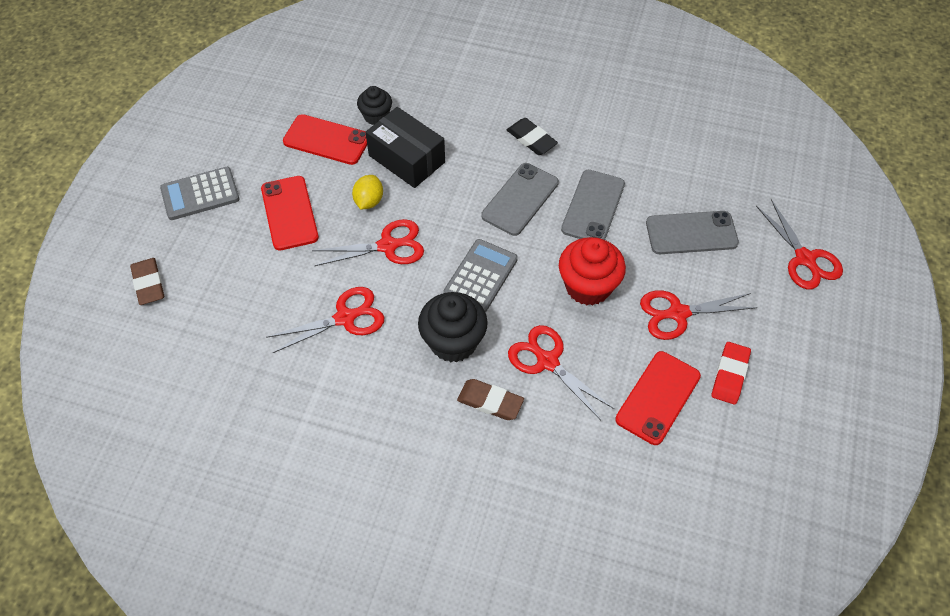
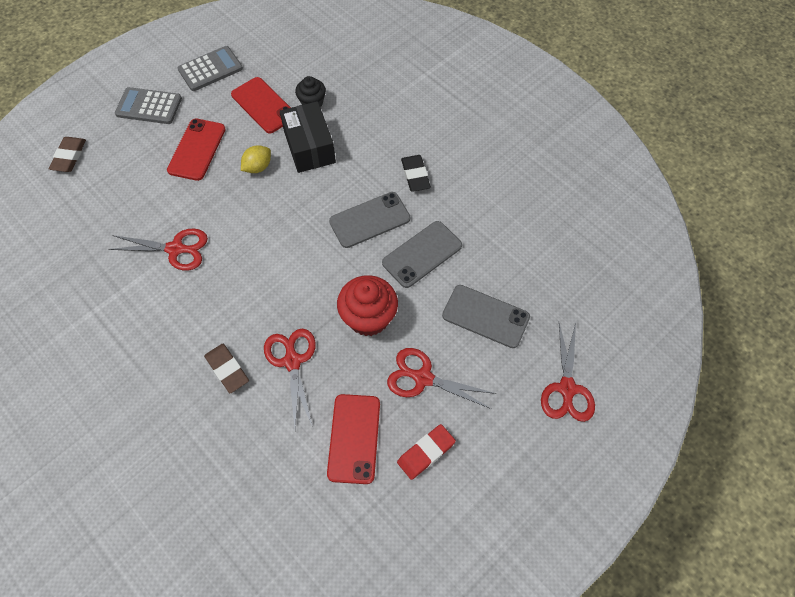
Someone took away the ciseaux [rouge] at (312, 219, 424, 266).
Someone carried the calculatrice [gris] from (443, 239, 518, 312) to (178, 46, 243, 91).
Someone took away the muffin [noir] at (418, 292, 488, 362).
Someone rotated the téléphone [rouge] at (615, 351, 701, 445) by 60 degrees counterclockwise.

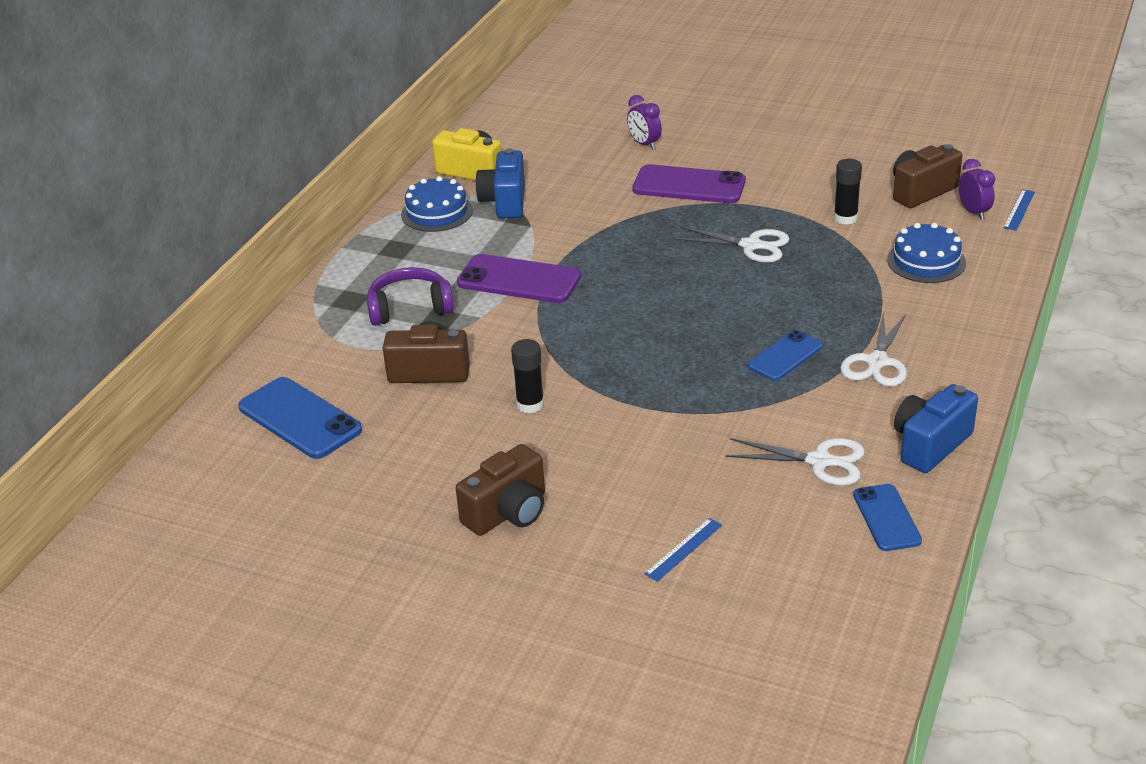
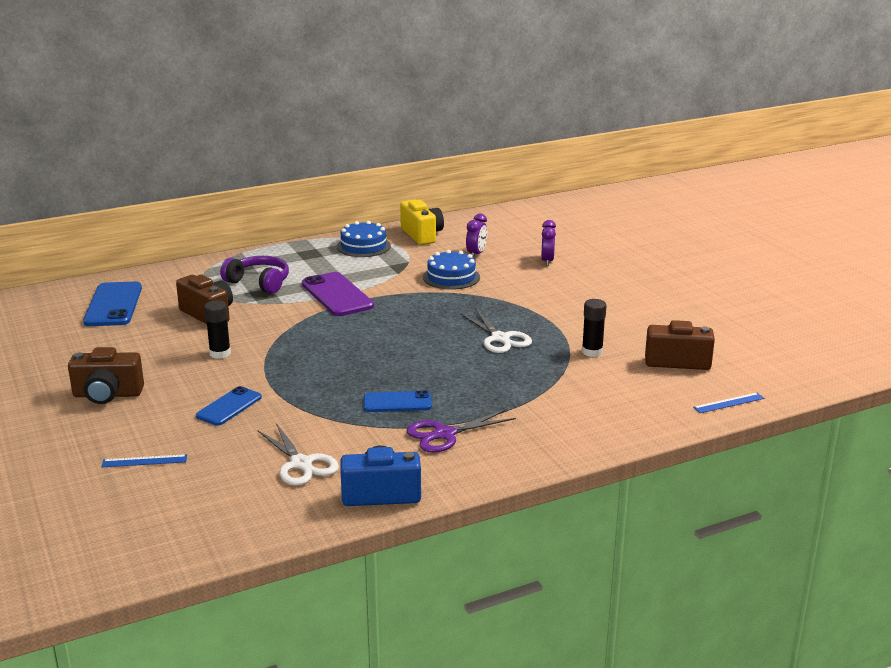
Someone took away the appareil photo [bleu] at (475, 148, 525, 219).
Someone carried the réveil [violet] from (959, 159, 995, 220) to (466, 214, 487, 258).
Someone took away the téléphone [violet] at (632, 164, 746, 203).
Someone carried the gâteau [bleu] from (887, 223, 966, 283) to (423, 250, 480, 290).
Someone repainted the ciseaux [blanc] at (840, 312, 907, 387), which became the ciseaux [violet] at (407, 410, 516, 453).
Someone carried the téléphone [bleu] from (853, 484, 922, 551) to (196, 386, 262, 426).

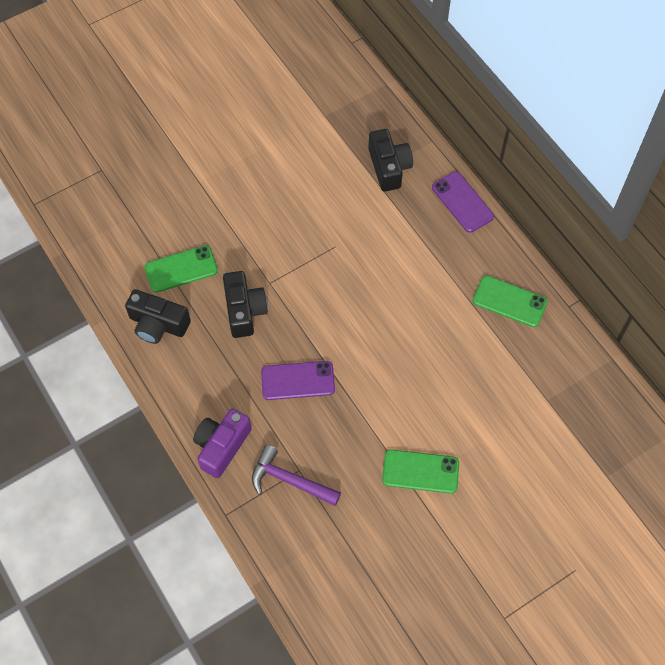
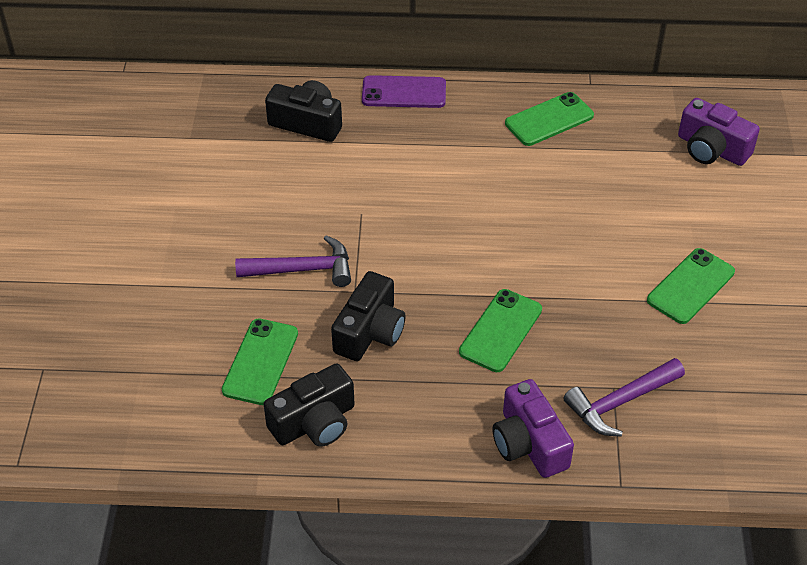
Someone rotated the appareil photo [noir] at (223, 271, 268, 338) by 90 degrees clockwise.
Someone repainted the téléphone [violet] at (261, 361, 335, 400), which became the téléphone [vert] at (459, 289, 542, 372).
Someone put down the appareil photo [violet] at (678, 98, 760, 166).
Someone put down the marteau [violet] at (235, 235, 351, 287).

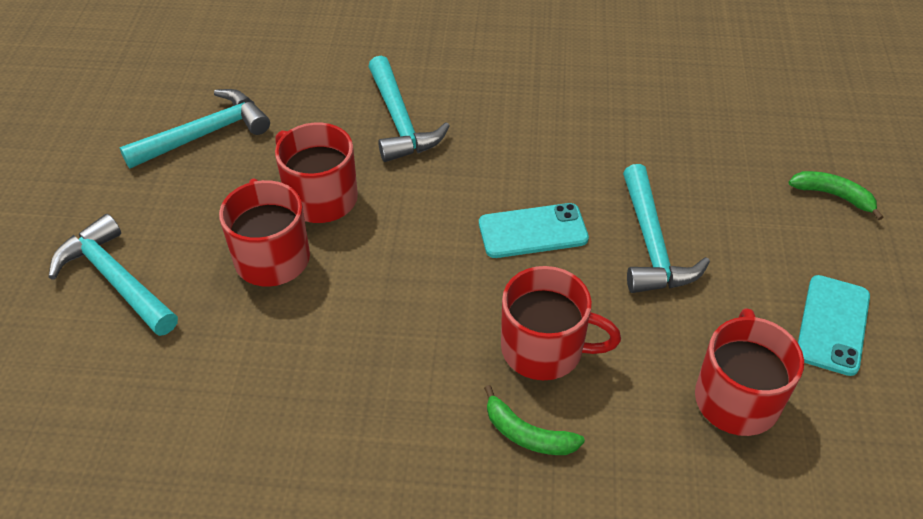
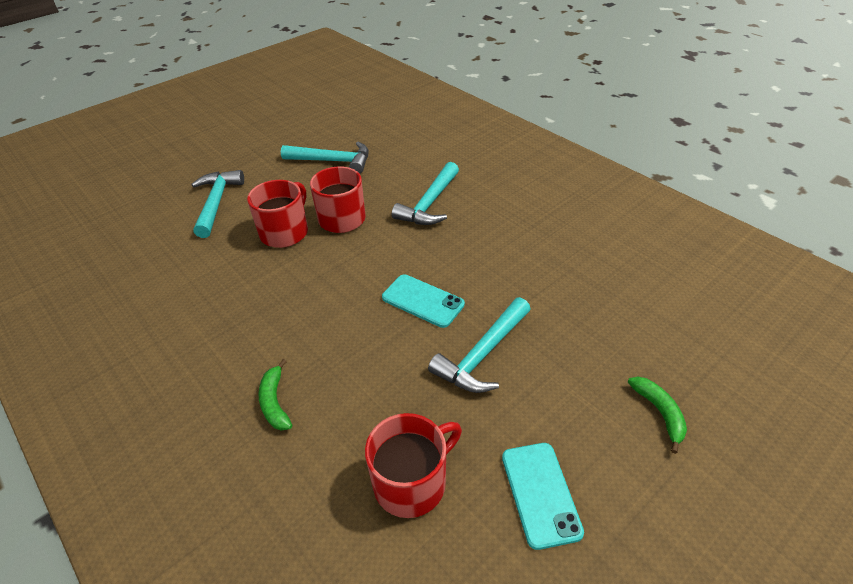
Someone took away the tasse [rouge] at (501, 266, 621, 380).
Someone rotated the téléphone [turquoise] at (798, 275, 870, 376) by 75 degrees counterclockwise.

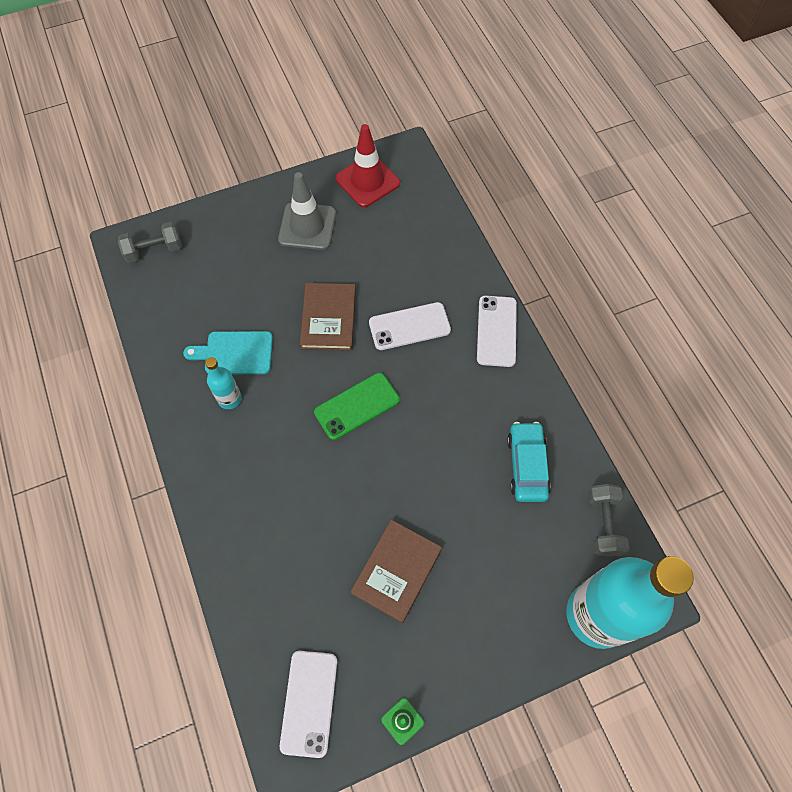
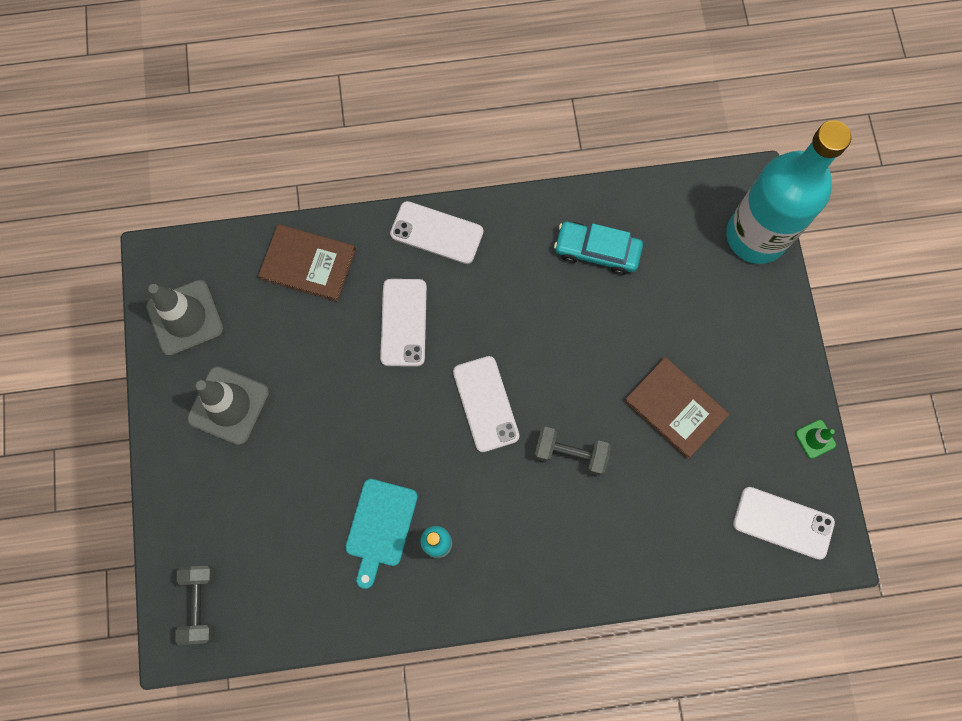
Someone repainted the cône de chantier [rouge] at (335, 124, 400, 207), which became the cône de chantier [gris] at (146, 280, 224, 356).
Someone carried the livre [marron] from (300, 283, 356, 350) to (258, 224, 356, 302).
Someone repainted the téléphone [vert] at (314, 373, 400, 440), which became the téléphone [blanc] at (453, 356, 519, 452).
Someone carried the haltère [gris] from (588, 484, 629, 557) to (534, 427, 611, 476).

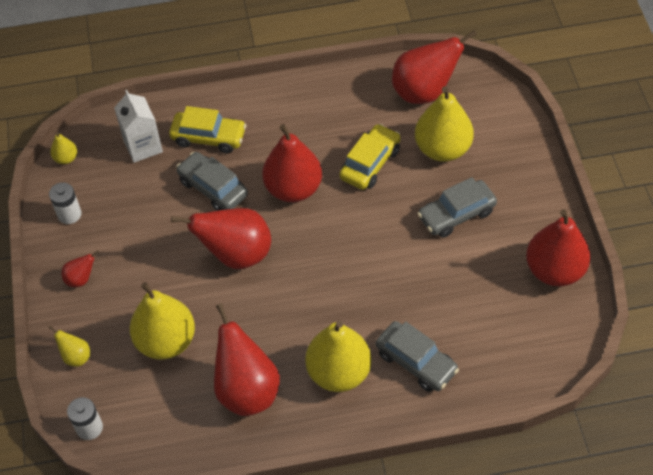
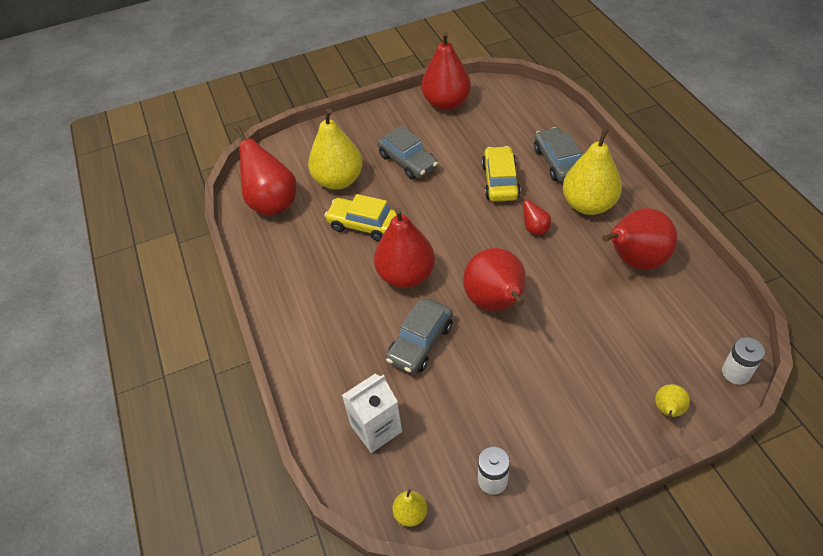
Someone carried the voiture [jaune] from (169, 106, 246, 153) to (482, 146, 521, 202).
Someone carried the poire [rouge] from (62, 250, 99, 287) to (519, 194, 551, 235).
Someone took away the poire [jaune] at (130, 282, 195, 359).
Someone rotated the voiture [gris] at (376, 321, 459, 392) by 45 degrees counterclockwise.

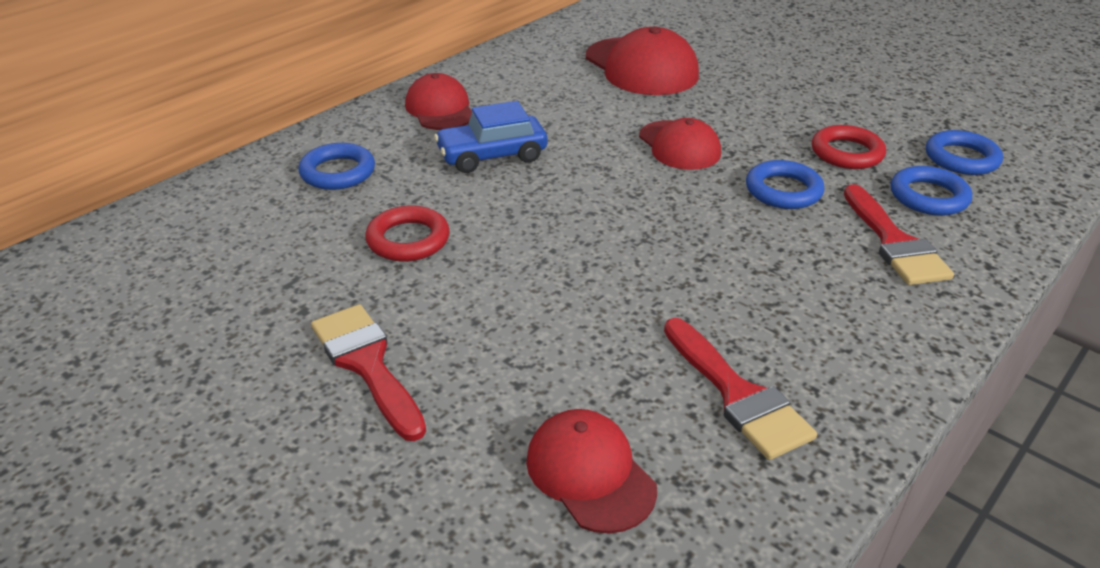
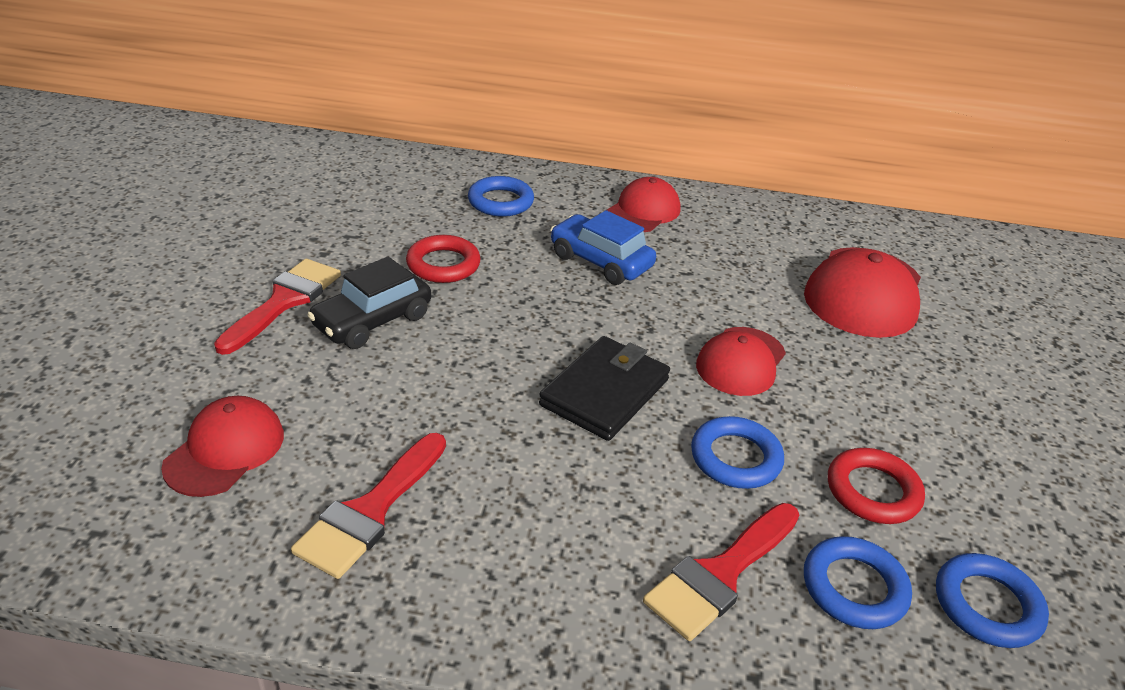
Someone put down the voiture [noir] at (307, 256, 431, 349).
Someone put down the portefeuille [noir] at (539, 336, 670, 441).

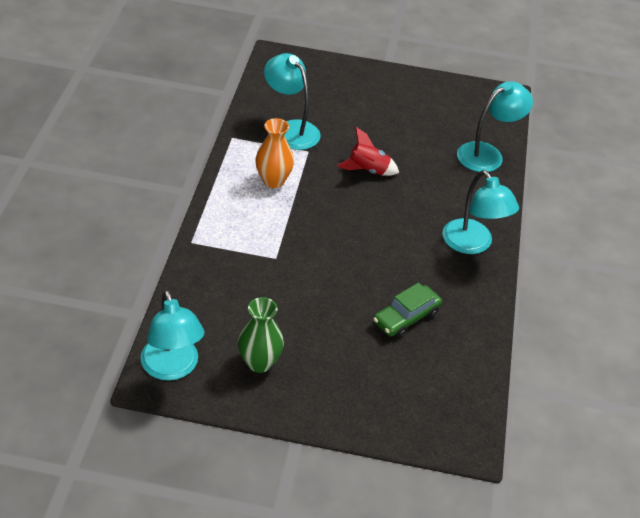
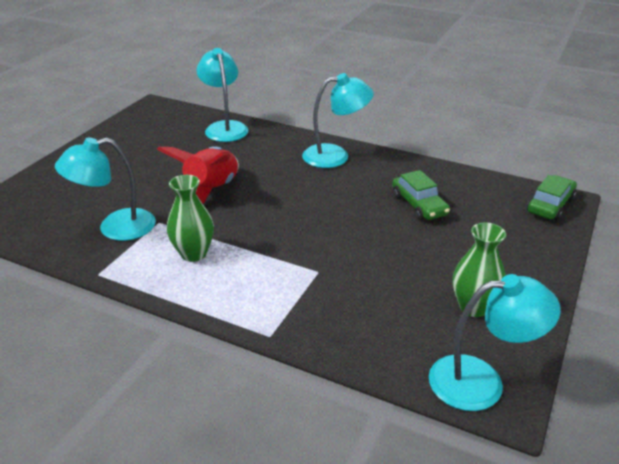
Someone repainted the vase [orange] at (255, 118, 294, 188), which became the vase [vert] at (167, 175, 214, 262).
Someone scaled the fusée [rouge] at (337, 127, 399, 176) by 1.51.
Someone put down the voiture [vert] at (527, 175, 577, 221).

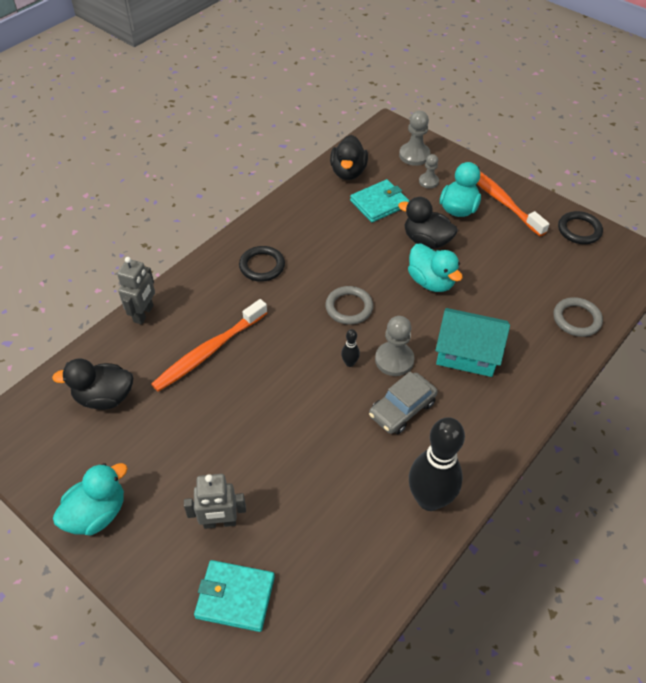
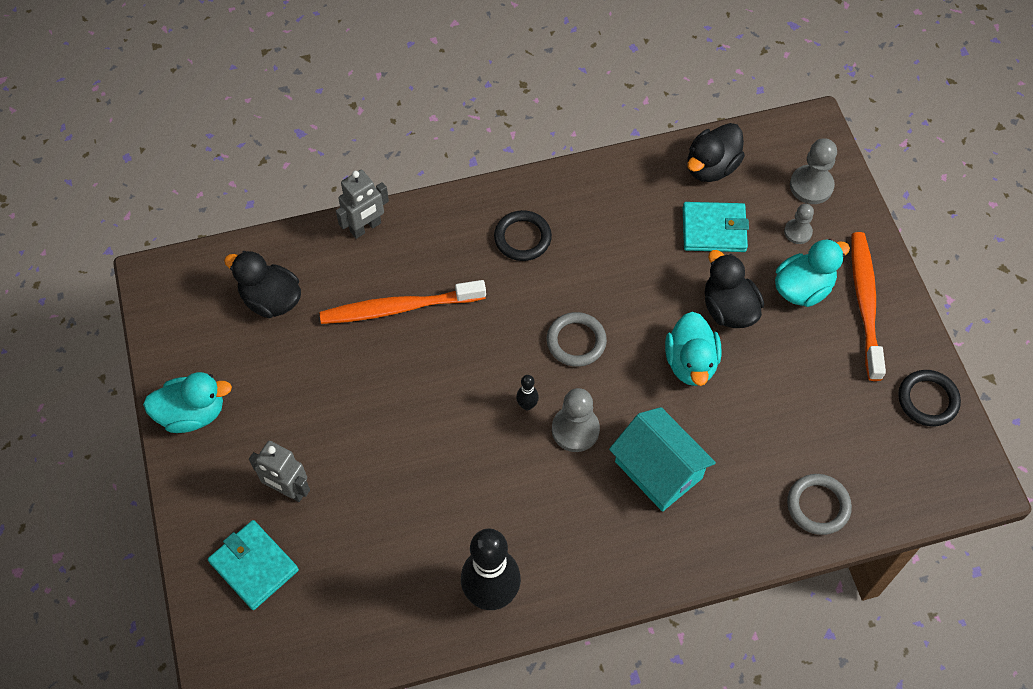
Someone took away the voiture [gris] at (369, 372, 438, 434).

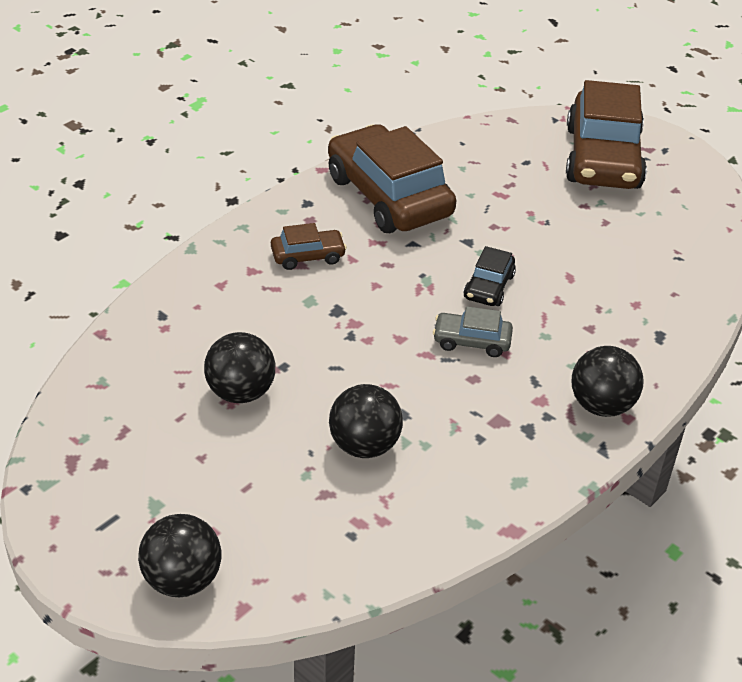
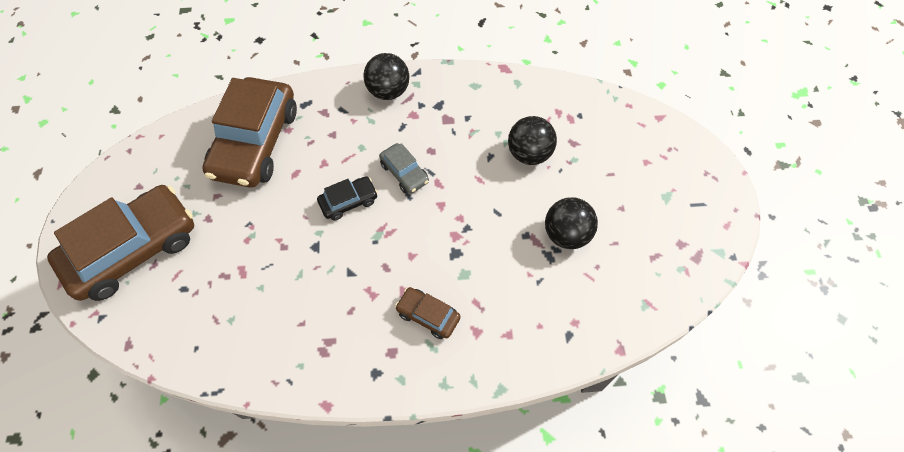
Someone carried the voiture [marron] from (328, 124, 456, 233) to (202, 77, 297, 188).
Someone took away the balle [noir] at (138, 514, 222, 597).

